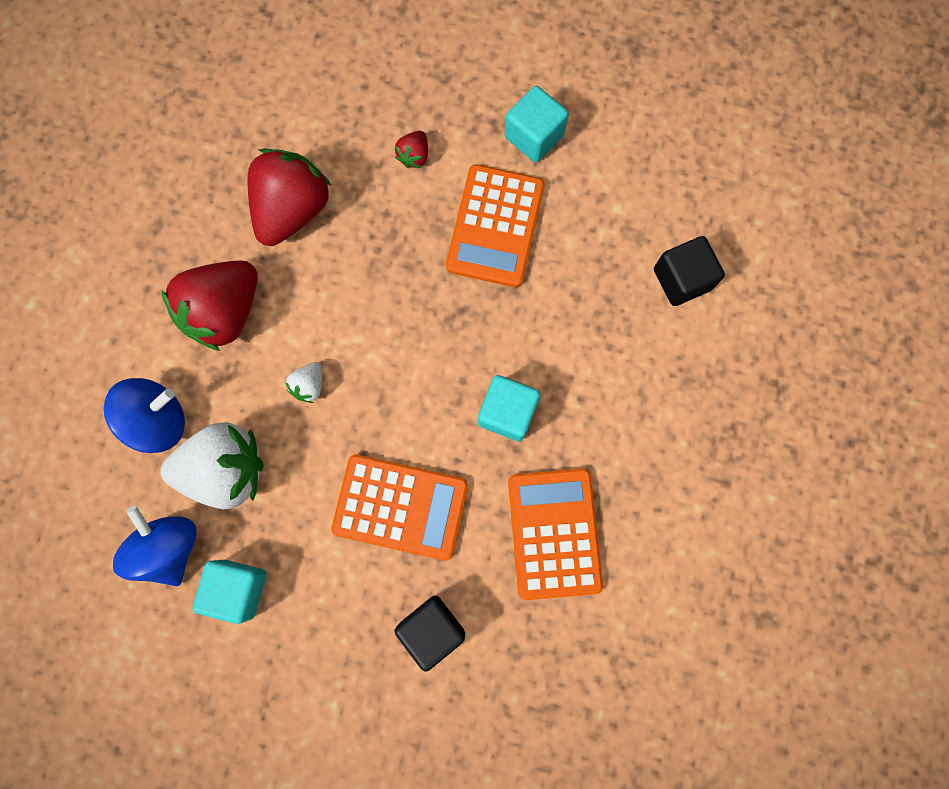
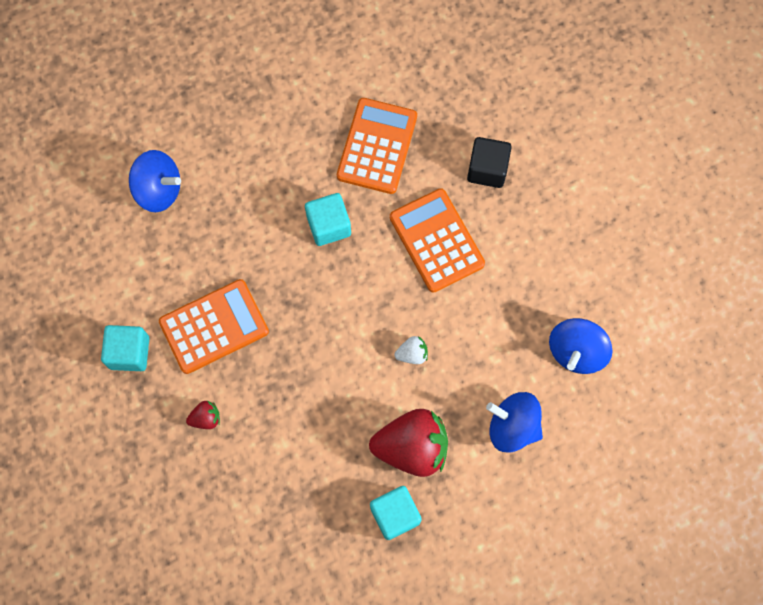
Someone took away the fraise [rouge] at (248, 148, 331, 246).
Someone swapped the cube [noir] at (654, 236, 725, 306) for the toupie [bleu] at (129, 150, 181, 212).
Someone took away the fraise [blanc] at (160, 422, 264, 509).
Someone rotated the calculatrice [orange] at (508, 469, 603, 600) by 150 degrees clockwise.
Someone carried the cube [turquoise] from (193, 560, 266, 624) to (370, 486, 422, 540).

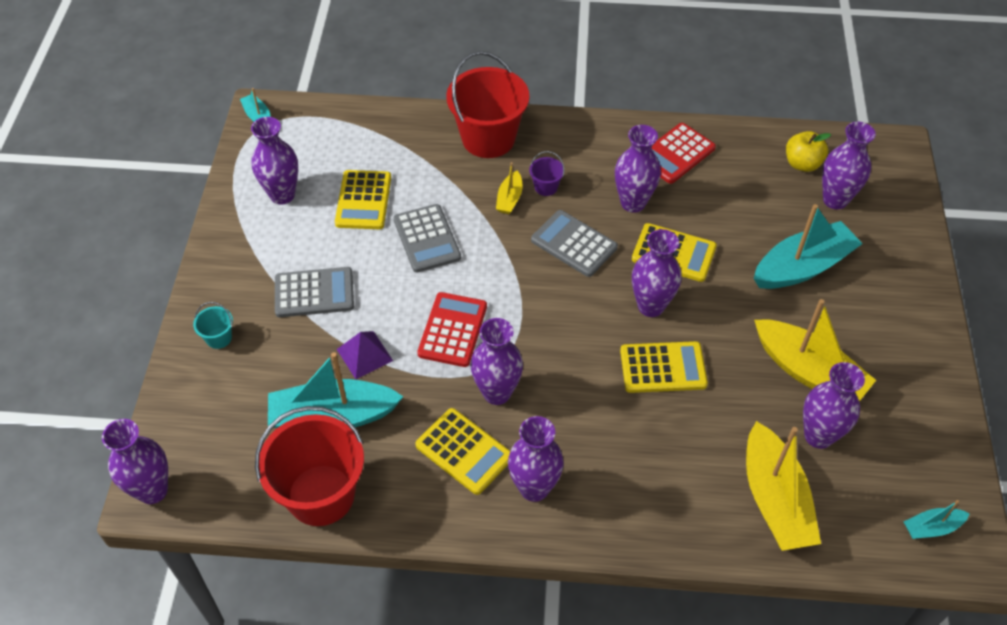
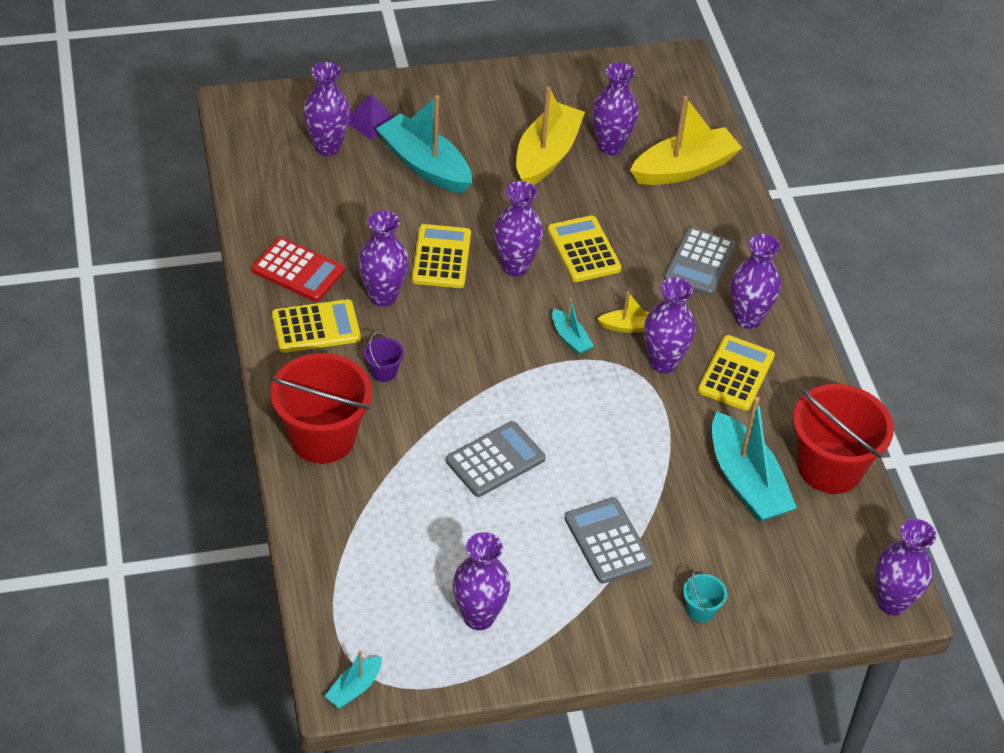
Someone took away the pomme [jaune] at (786, 131, 831, 172).
Someone carried the bateau [jaune] from (496, 162, 522, 214) to (597, 291, 649, 333).
Someone carried the calculatrice [jaune] from (335, 170, 391, 229) to (272, 299, 361, 353).
Someone carried the calculatrice [gris] from (531, 210, 618, 277) to (664, 227, 736, 296).
Someone took away the calculatrice [rouge] at (417, 292, 487, 367).
Someone carried the pyramide [violet] from (337, 331, 393, 379) to (349, 93, 394, 140).
Someone carried the bateau [turquoise] from (903, 500, 970, 539) to (552, 299, 594, 355).

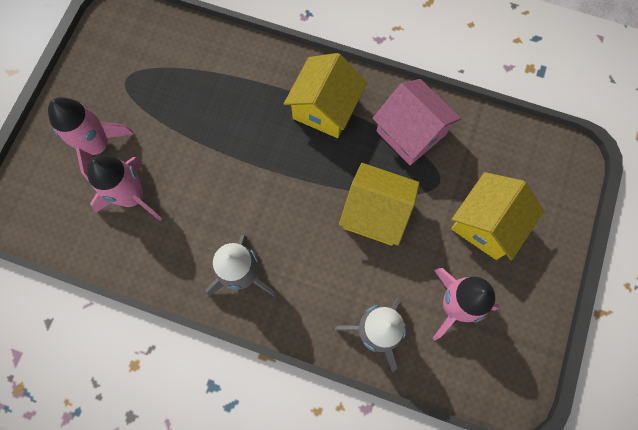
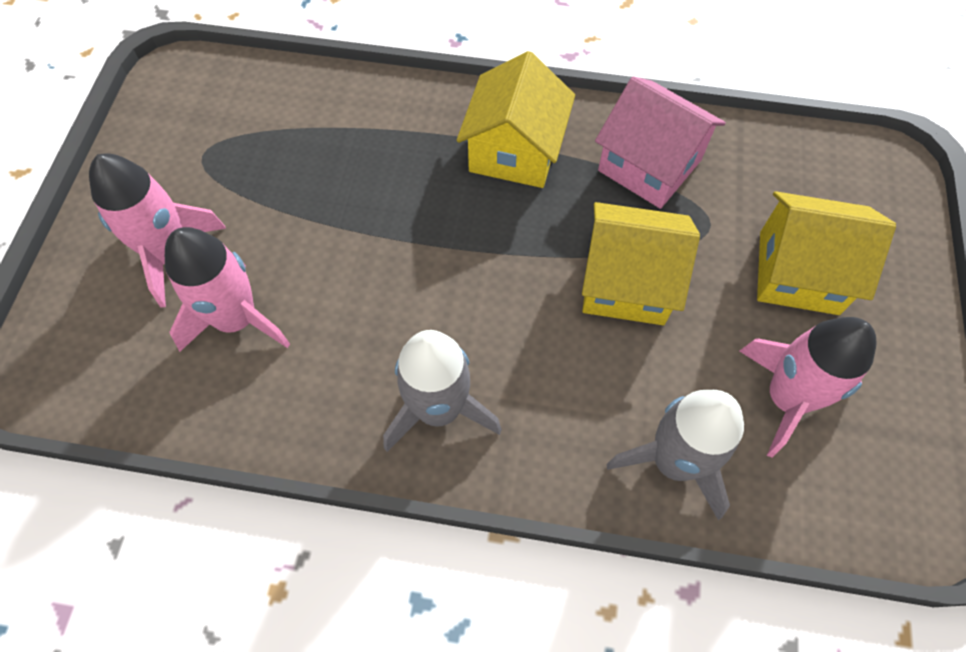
Someone rotated the maison [jaune] at (451, 172, 544, 260) by 75 degrees clockwise.

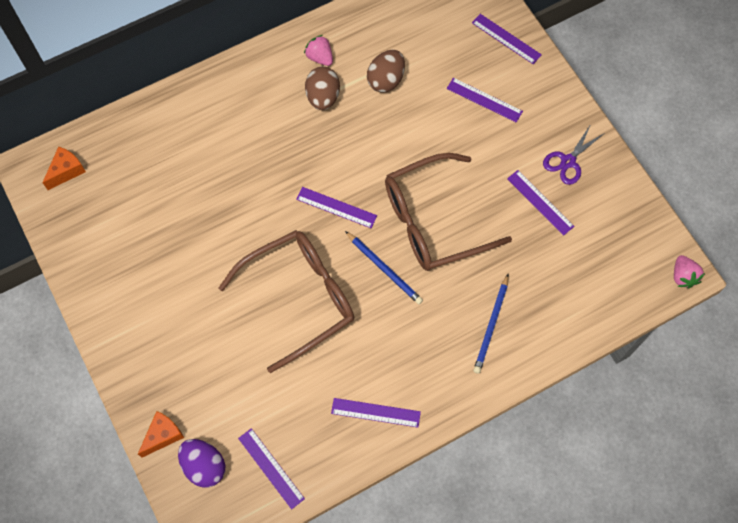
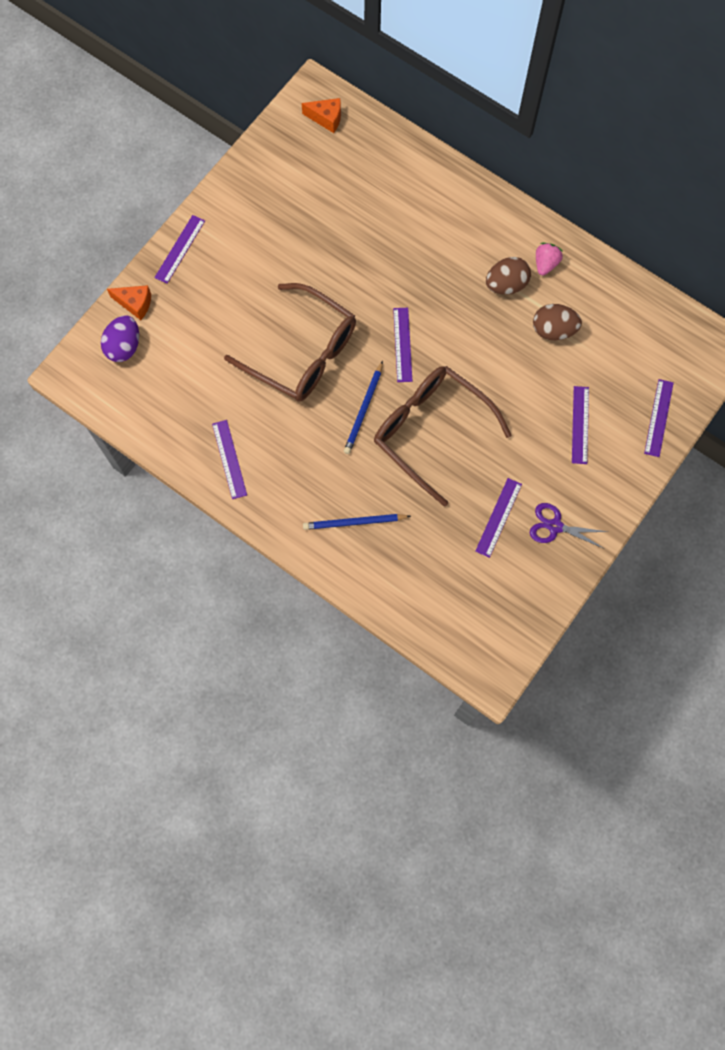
Someone took away the fraise [rose] at (674, 255, 705, 288).
Someone carried the règle [violet] from (238, 428, 305, 509) to (154, 215, 205, 284).

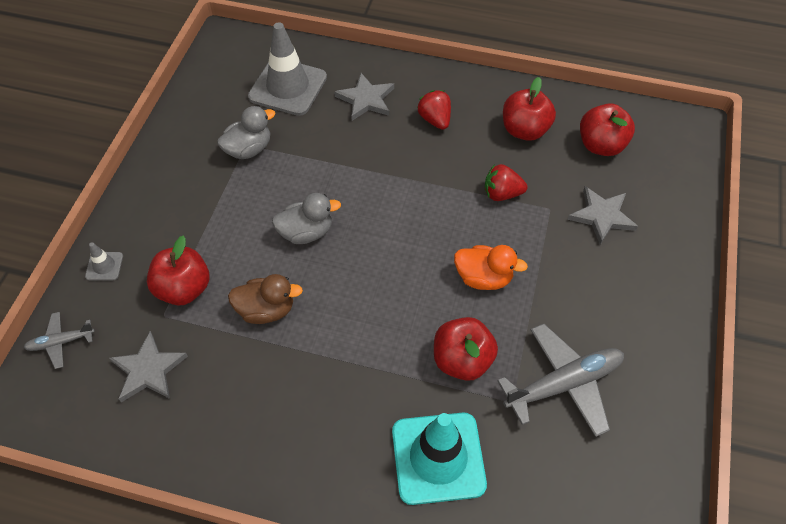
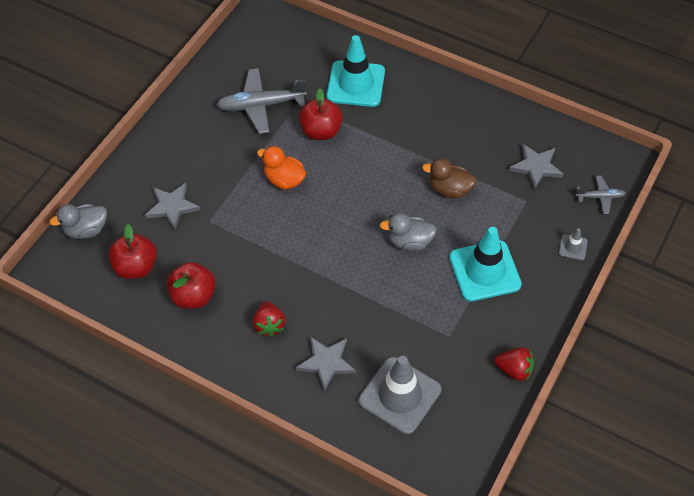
Someone carried the canard [gris] from (217, 106, 275, 159) to (49, 204, 107, 239).
Someone carried the fraise [rouge] from (485, 164, 528, 201) to (495, 347, 534, 381).
Someone took away the pomme [rouge] at (147, 235, 209, 306).
Someone put down the cône de chantier [turquoise] at (449, 227, 522, 301).

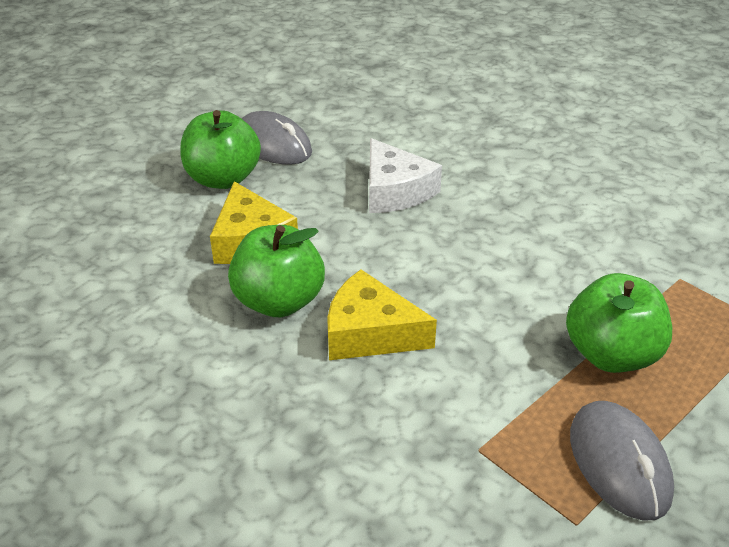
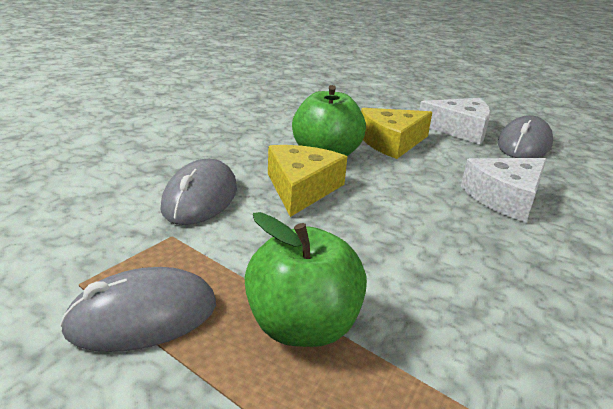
Someone swapped the pomme [vert] at (180, 110, 261, 189) for the fromage [blanc] at (419, 98, 491, 144).
Someone put down the souris [gris] at (160, 159, 237, 225).

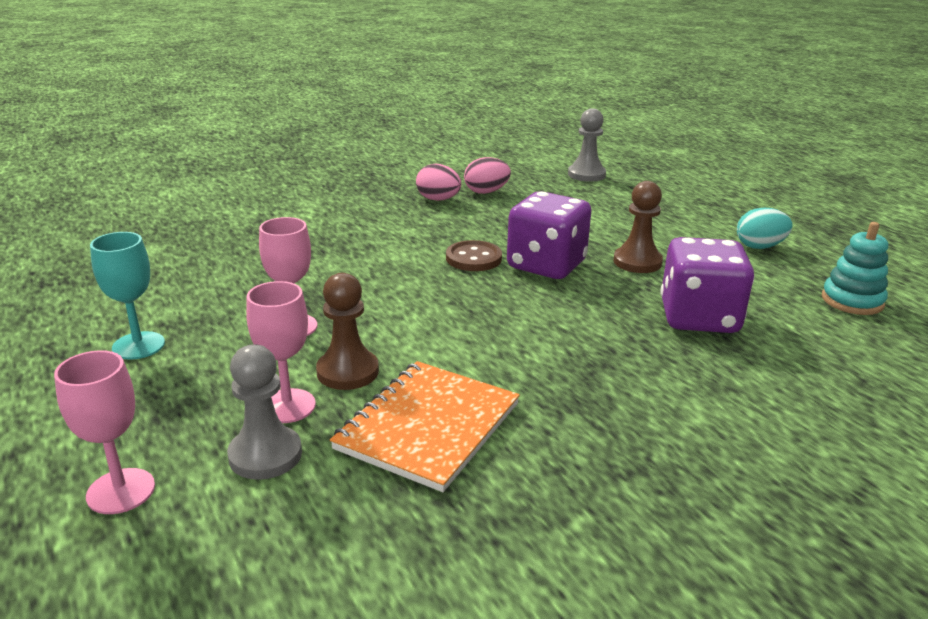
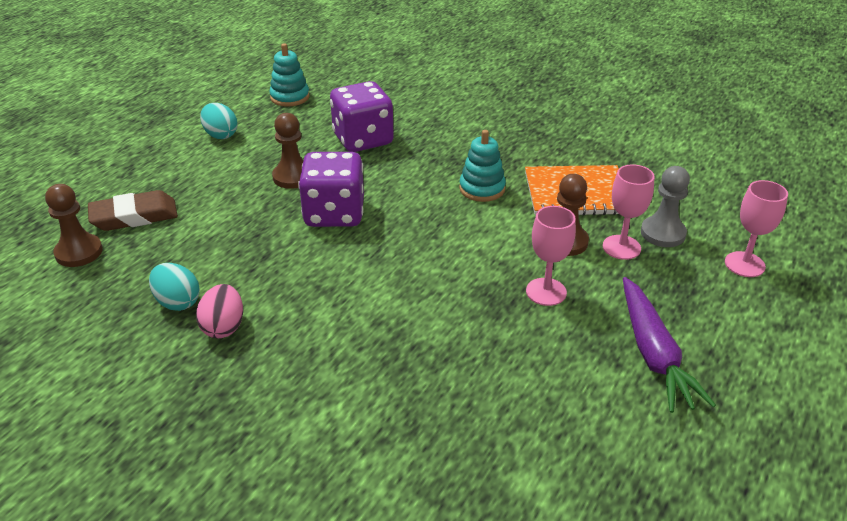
Someone repainted the pion [gris] at (568, 108, 606, 182), which became the pion [marron] at (45, 184, 103, 267).
Someone repainted the œuf [rose] at (464, 157, 511, 194), which became the œuf [turquoise] at (149, 263, 200, 311).
Someone swapped the verre à pied [turquoise] at (90, 232, 165, 360) for the carotte [violet] at (623, 277, 716, 413).
Someone took away the bouton [marron] at (446, 240, 502, 271).
Someone put down the jouet à empiler [turquoise] at (459, 130, 506, 202).
Someone put down the gomme [marron] at (88, 190, 178, 231).

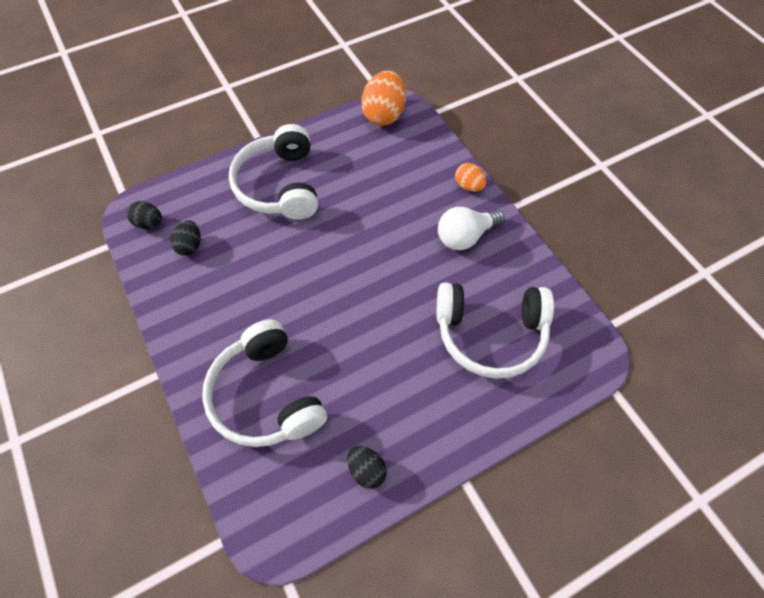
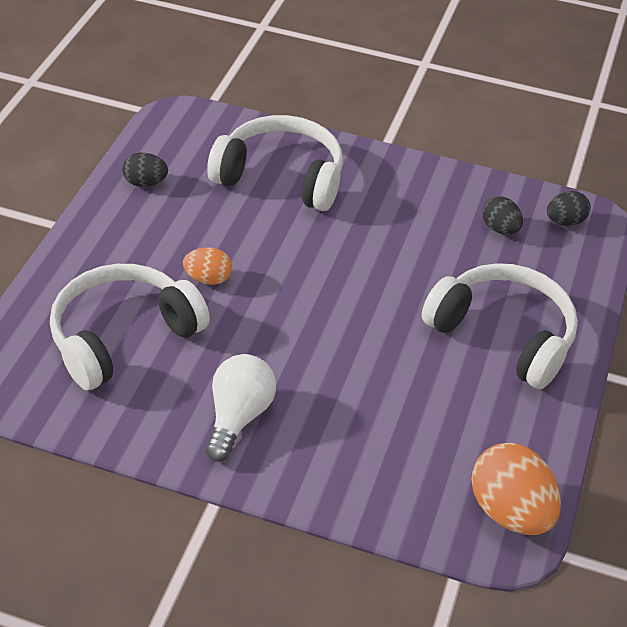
Someone carried the œuf [orange] from (455, 163, 486, 192) to (183, 247, 232, 285).

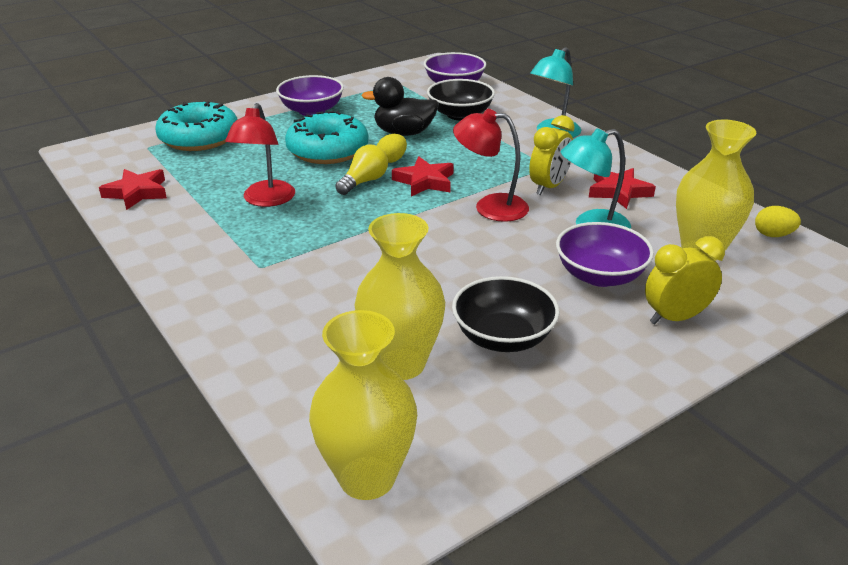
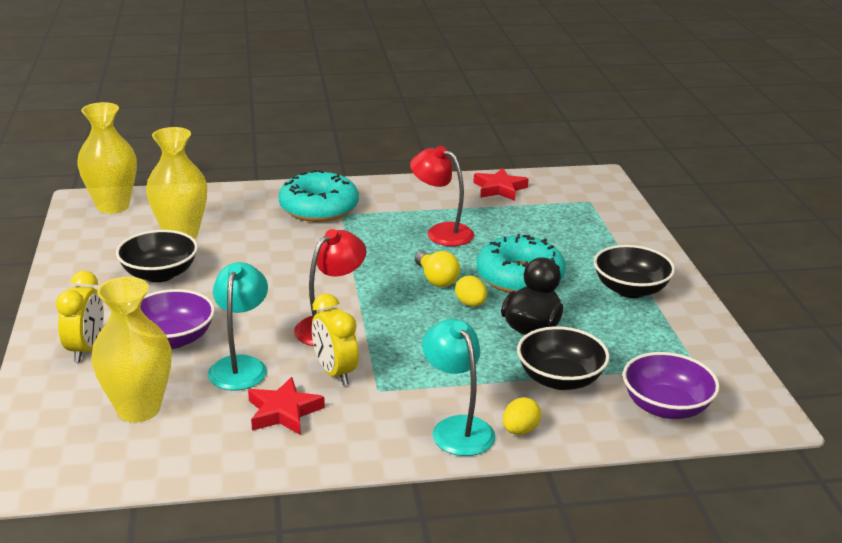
Someone repainted the bol [violet] at (276, 75, 344, 116), which became the bol [noir] at (594, 245, 675, 298).
Someone carried the beignet [turquoise] from (156, 102, 238, 151) to (279, 170, 359, 222).
Someone took away the étoile [rouge] at (392, 156, 454, 196).
Someone carried the œuf [jaune] from (755, 206, 801, 237) to (503, 397, 541, 435).

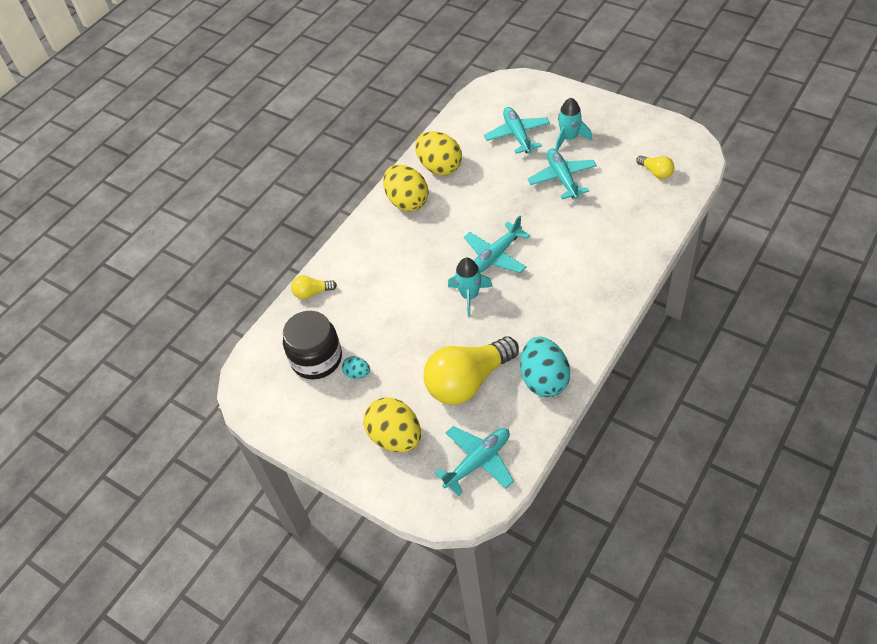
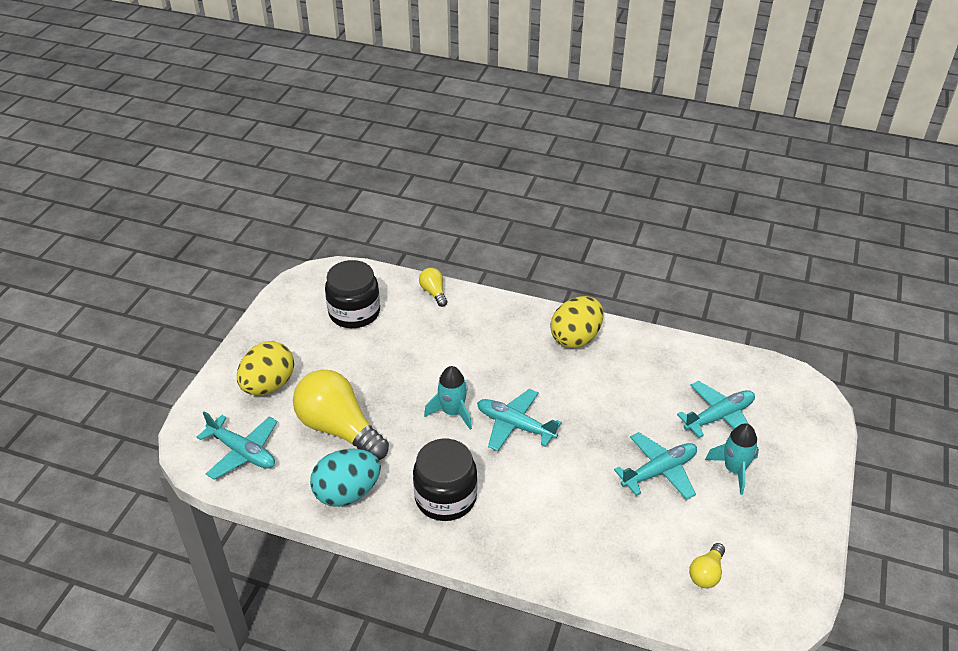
Someone took away the œuf [jaune] at (415, 131, 462, 175).
Someone took away the œuf [turquoise] at (342, 356, 370, 379).
Someone put down the bocal [noir] at (413, 439, 477, 521).

